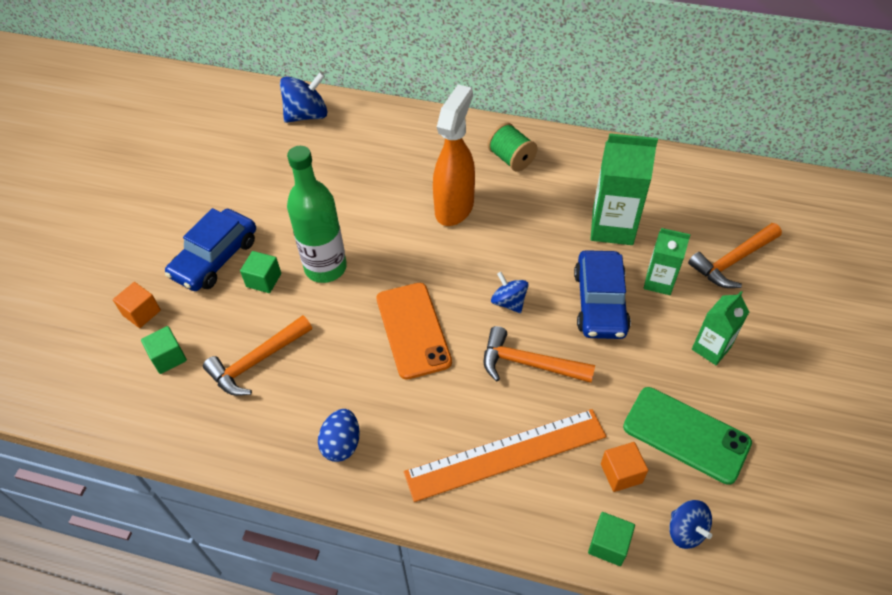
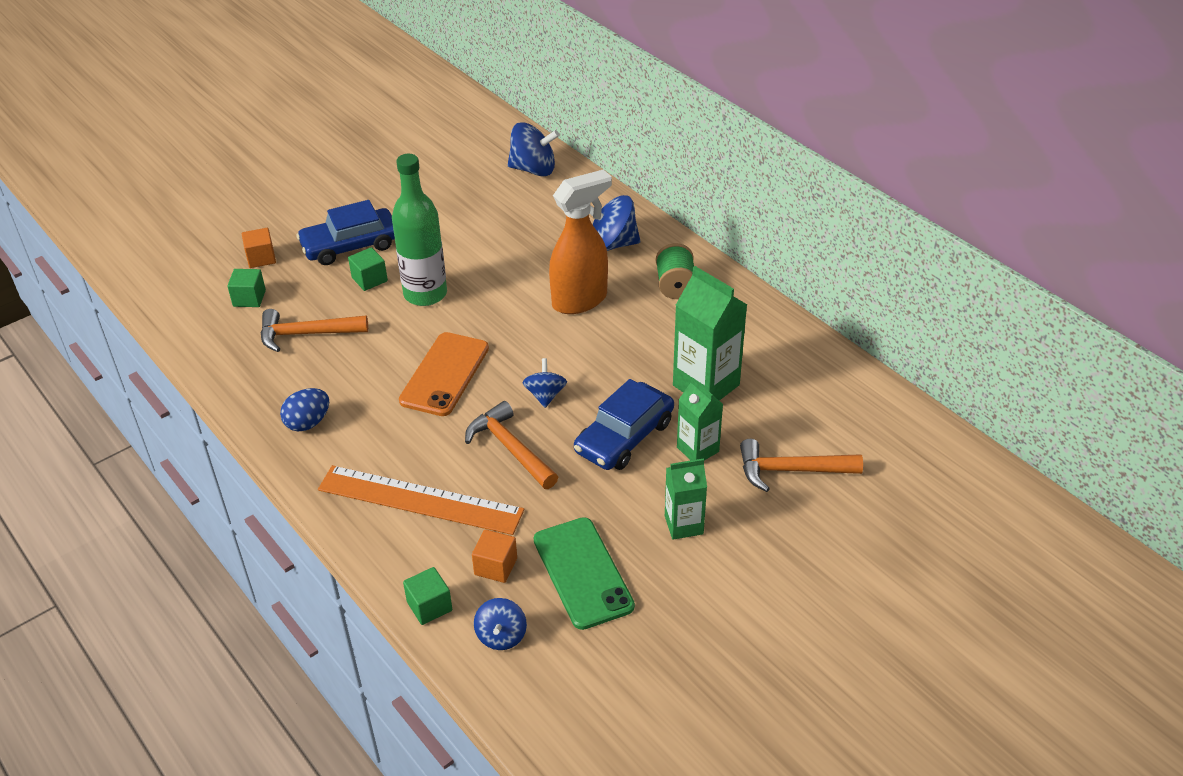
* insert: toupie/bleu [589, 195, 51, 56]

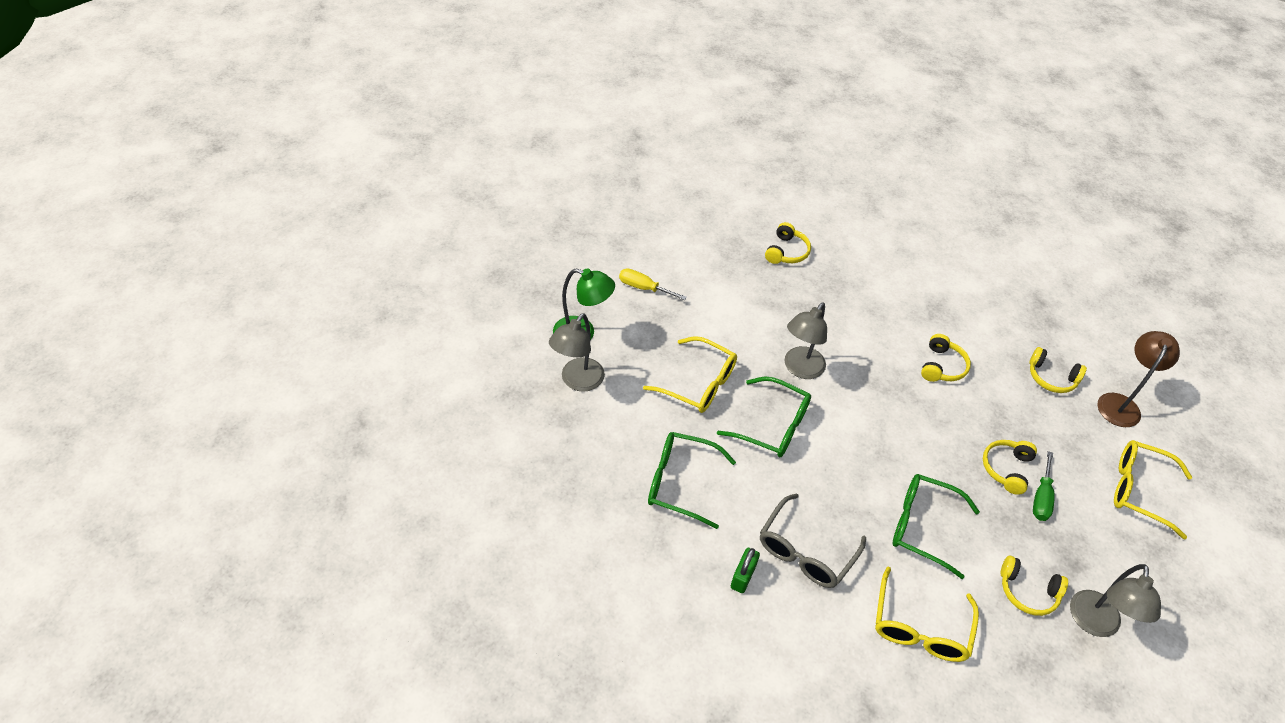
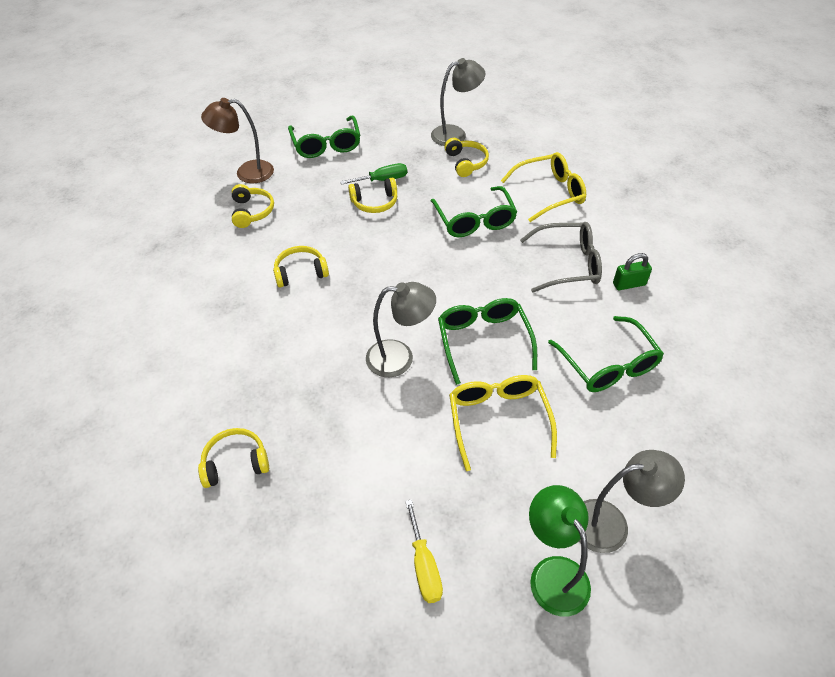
* recolor: lunettes/jaune [1114, 440, 78, 99] to lunettes/vert [288, 115, 72, 43]

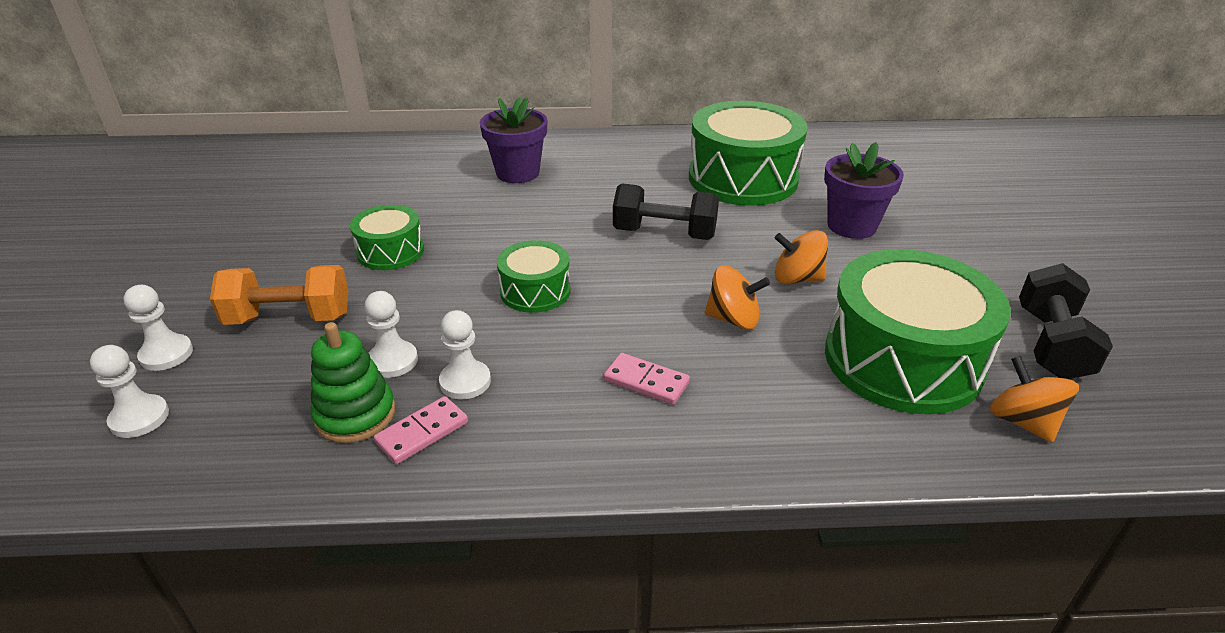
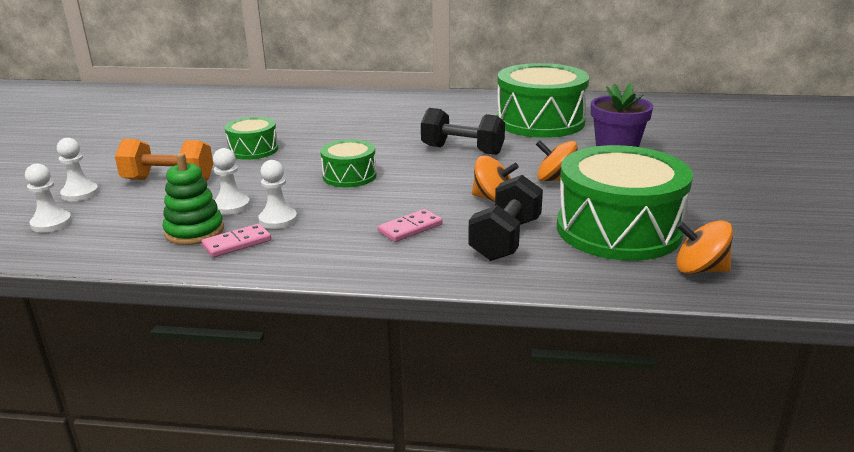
* delete: pot de fleurs/violet [480, 97, 67, 86]
* move: haltère/noir [1019, 263, 94, 116] to [468, 175, 75, 86]
* rotate: domino/rose [604, 353, 86, 52] = [378, 209, 64, 33] 75 degrees counterclockwise
* rotate: toupie/orange [990, 356, 89, 87] = [676, 220, 57, 54] 60 degrees counterclockwise

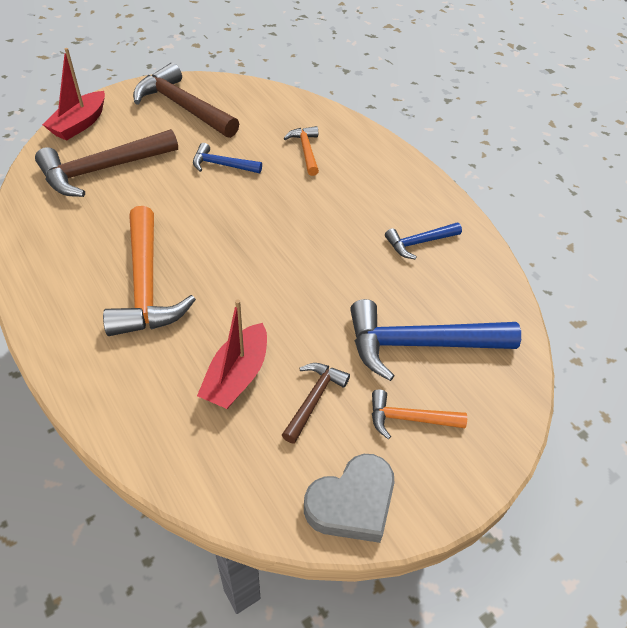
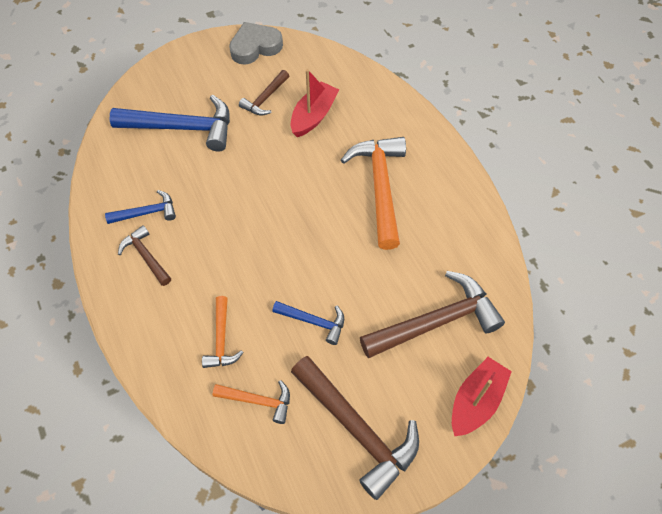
* insert: marteau/marron [118, 225, 53, 61]
* move: marteau/orange [372, 390, 95, 49] to [213, 380, 77, 44]

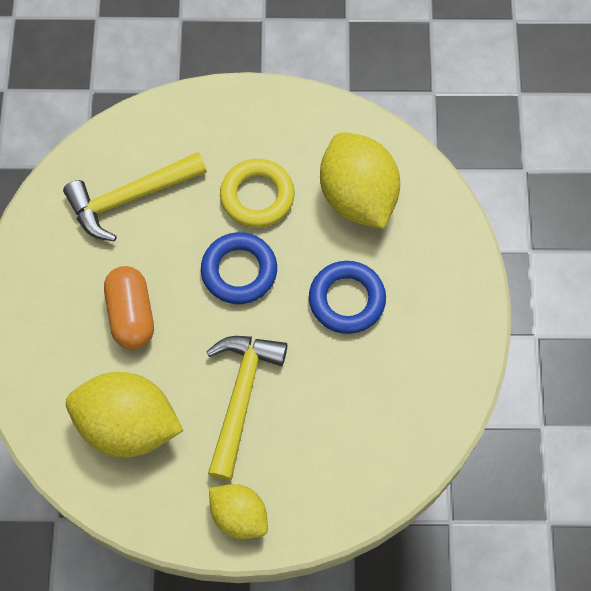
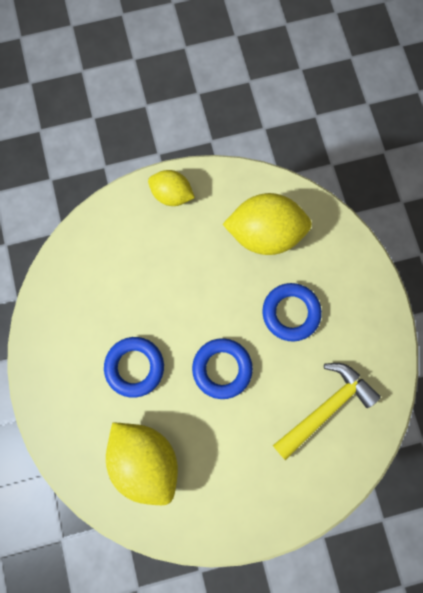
* delete: marteau/jaune [206, 336, 82, 145]
* delete: anneau/jaune [220, 159, 75, 69]
* replace: gélule/orange [104, 266, 50, 84] to anneau/bleu [262, 283, 60, 59]

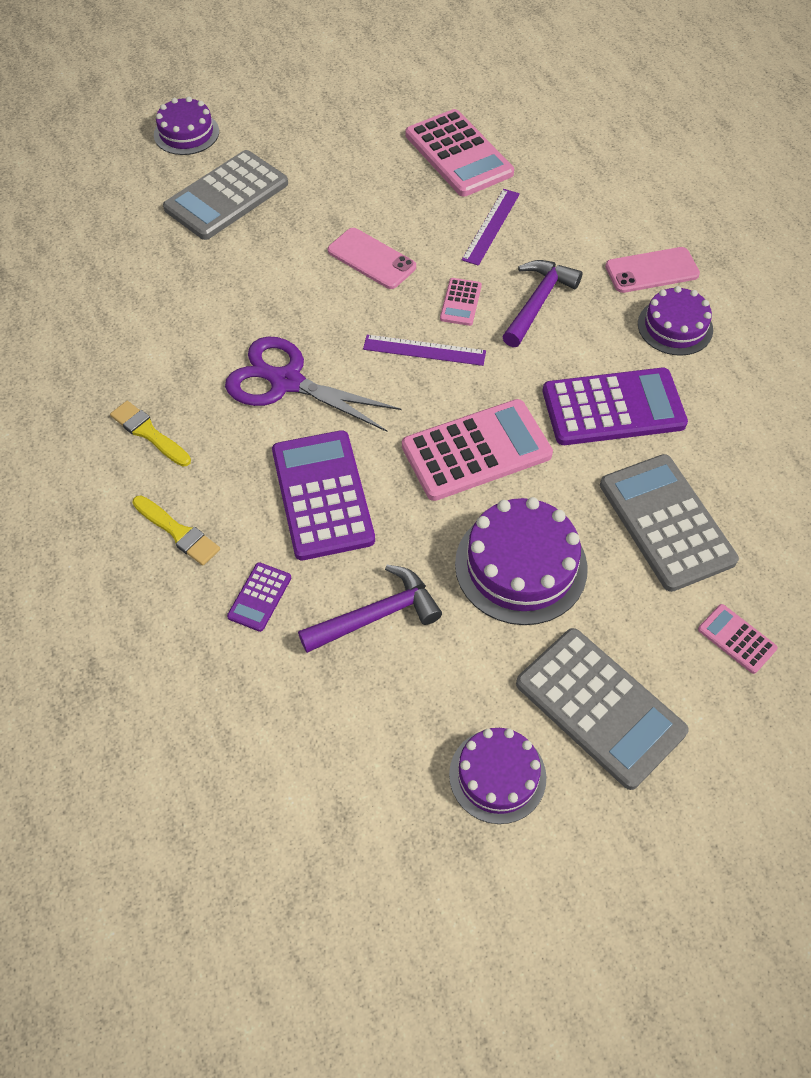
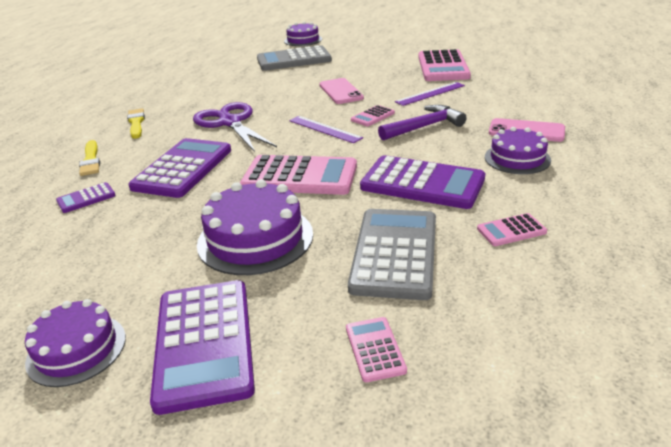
* delete: marteau/violet [298, 565, 144, 88]
* insert: calculatrice/rose [477, 213, 70, 33]
* recolor: calculatrice/gris [516, 628, 173, 162] to calculatrice/violet [150, 280, 105, 135]

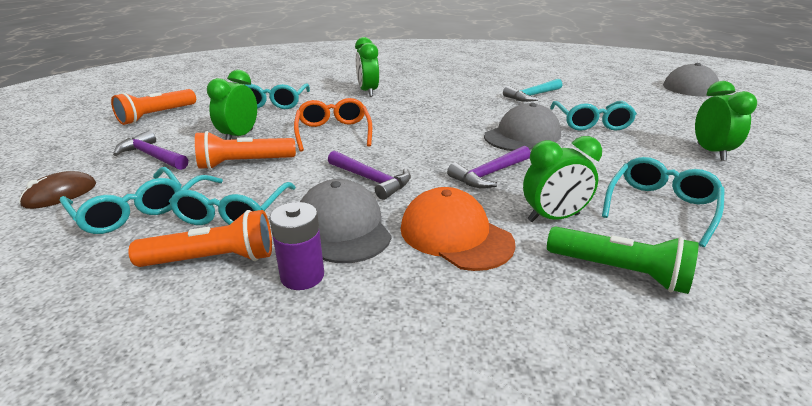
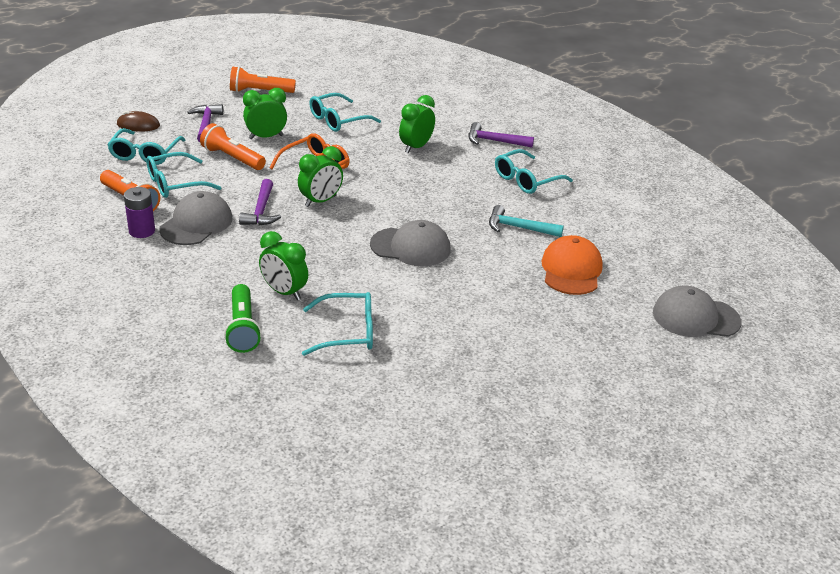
* move: casquette/orange [401, 187, 114, 84] to [542, 235, 61, 60]
* move: marteau/violet [447, 146, 84, 42] to [468, 122, 66, 26]
* move: lunettes/turquoise [550, 101, 87, 30] to [495, 149, 78, 45]
* move: réveil/vert [695, 81, 62, 80] to [298, 146, 45, 61]

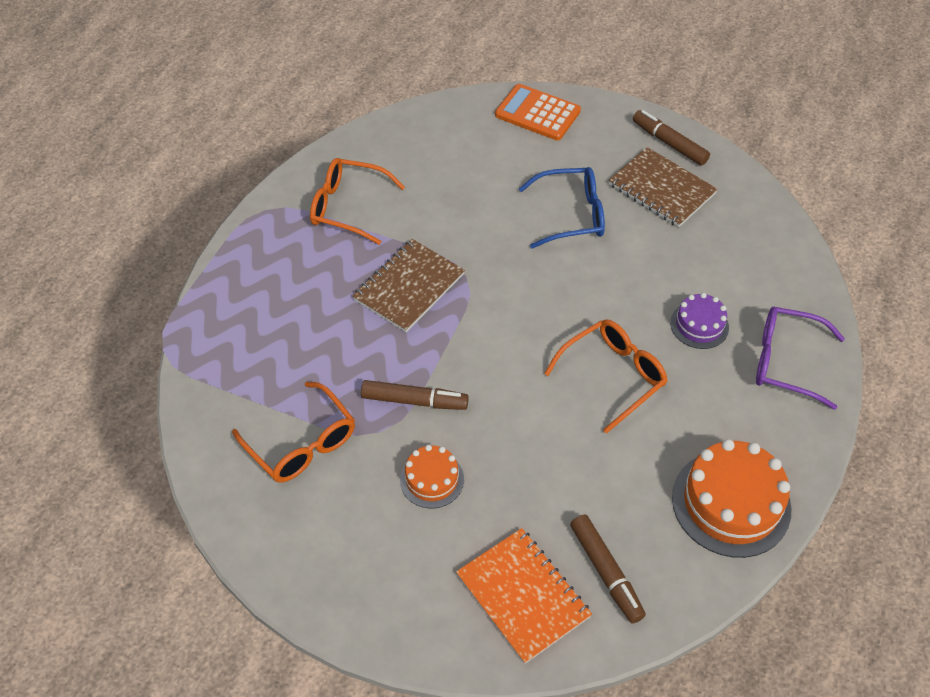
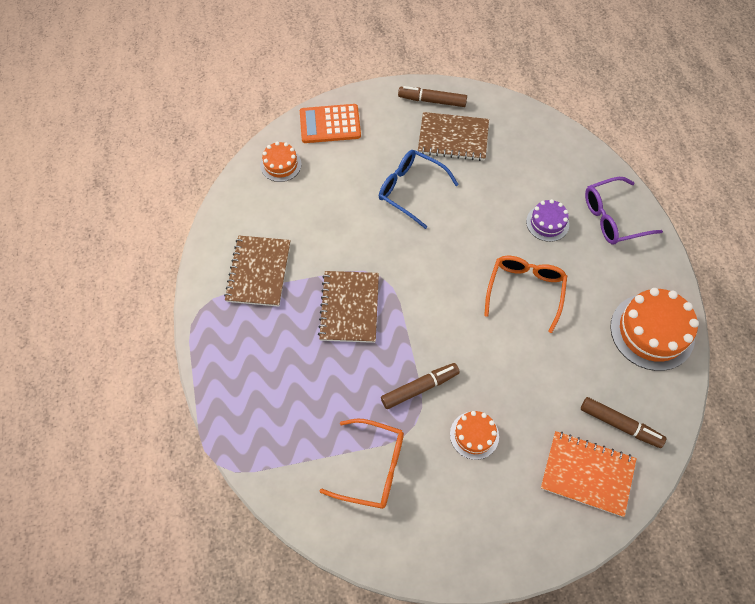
* insert: gâteau/orange [260, 141, 42, 41]
* replace: lunettes/orange [310, 158, 95, 87] to carnet/marron [224, 236, 67, 71]
* rotate: lunettes/bleu [519, 167, 86, 81] = [379, 150, 80, 79] 105 degrees counterclockwise

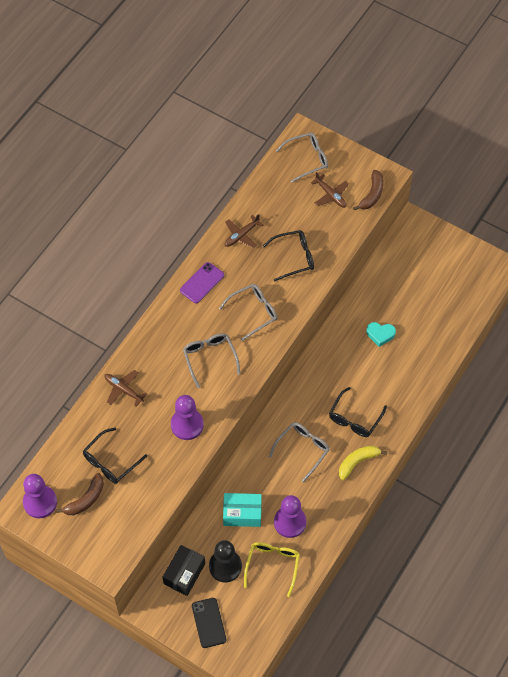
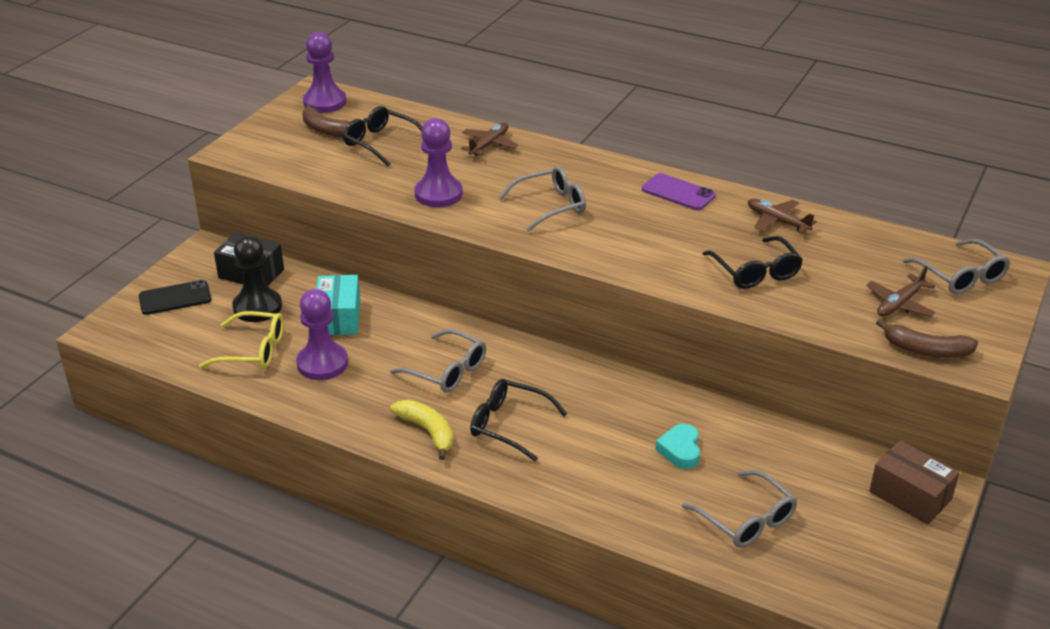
* insert: boîte/marron [869, 440, 91, 84]
* move: lunettes/gris [219, 284, 58, 57] to [682, 470, 115, 78]

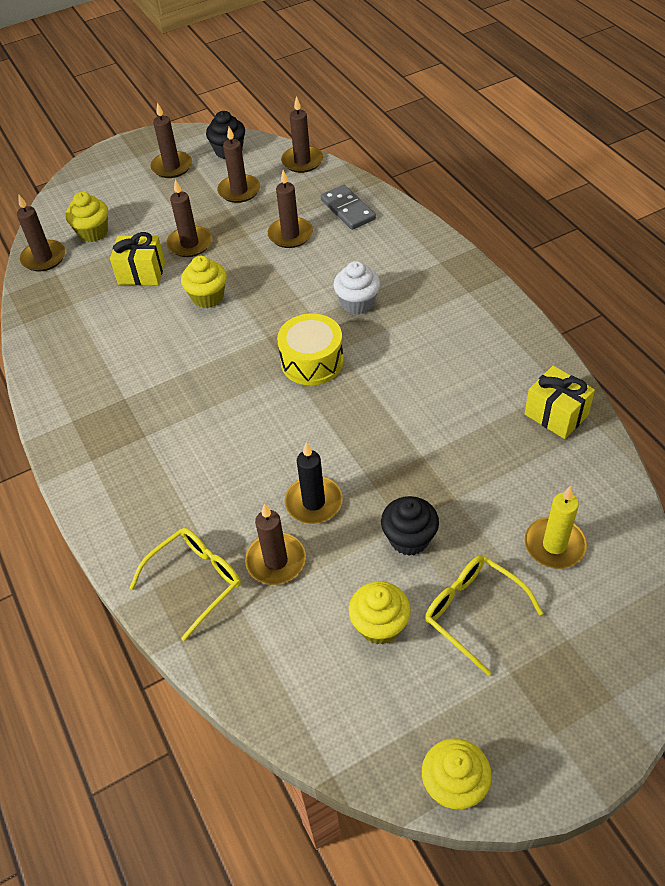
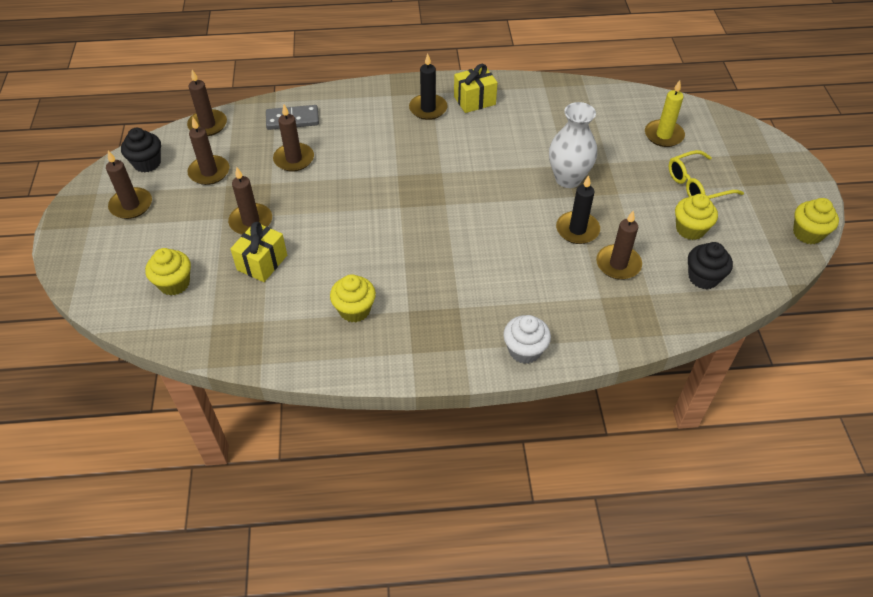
* delete: bougie/marron [17, 195, 48, 77]
* delete: lunettes/jaune [129, 528, 112, 113]
* delete: tambour/jaune [277, 313, 67, 72]
* insert: bougie/noir [409, 54, 39, 66]
* insert: vase/blanc [549, 102, 48, 86]
* move: muffin/jaune [181, 256, 46, 52] to [330, 274, 46, 48]
* move: muffin/blanc [333, 261, 47, 53] to [503, 315, 48, 49]
* move: muffin/noir [381, 496, 58, 60] to [688, 242, 45, 47]
* move: cadeau/jaune [525, 366, 70, 73] to [454, 64, 44, 49]

